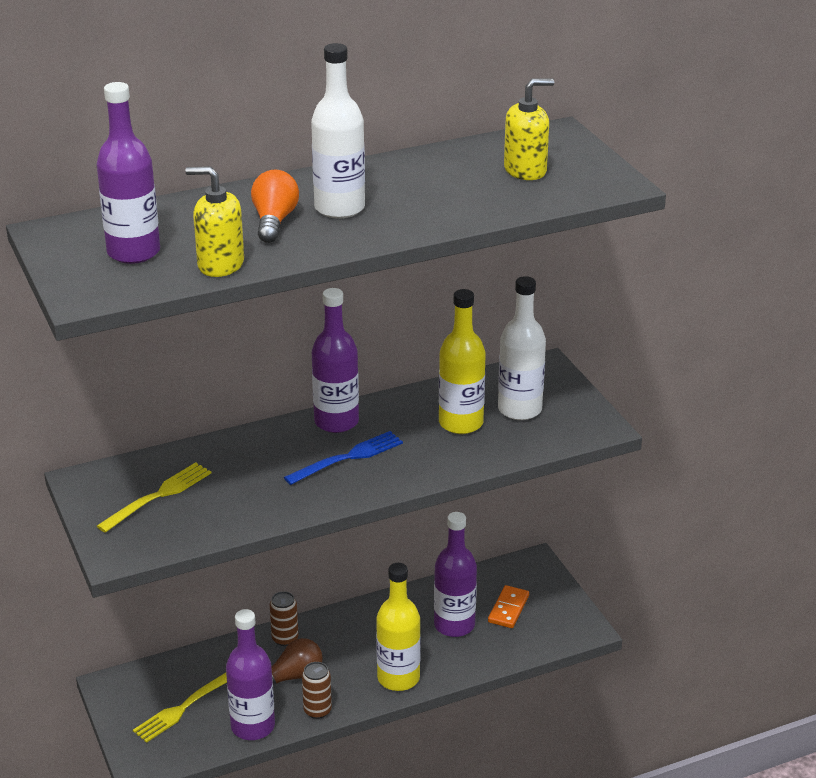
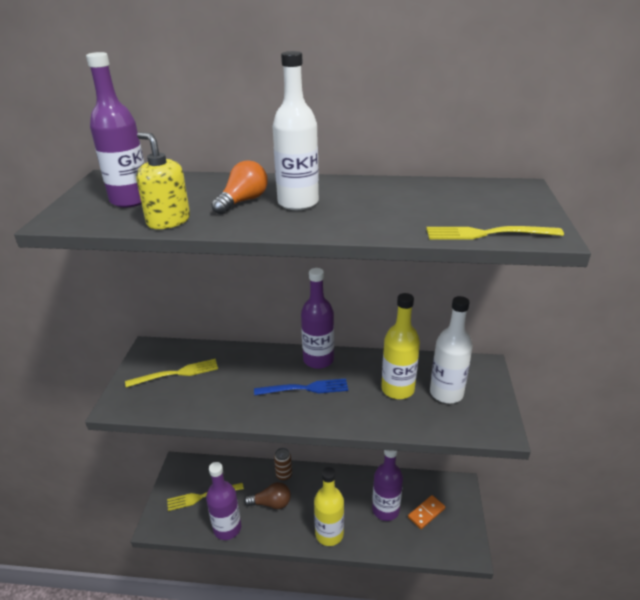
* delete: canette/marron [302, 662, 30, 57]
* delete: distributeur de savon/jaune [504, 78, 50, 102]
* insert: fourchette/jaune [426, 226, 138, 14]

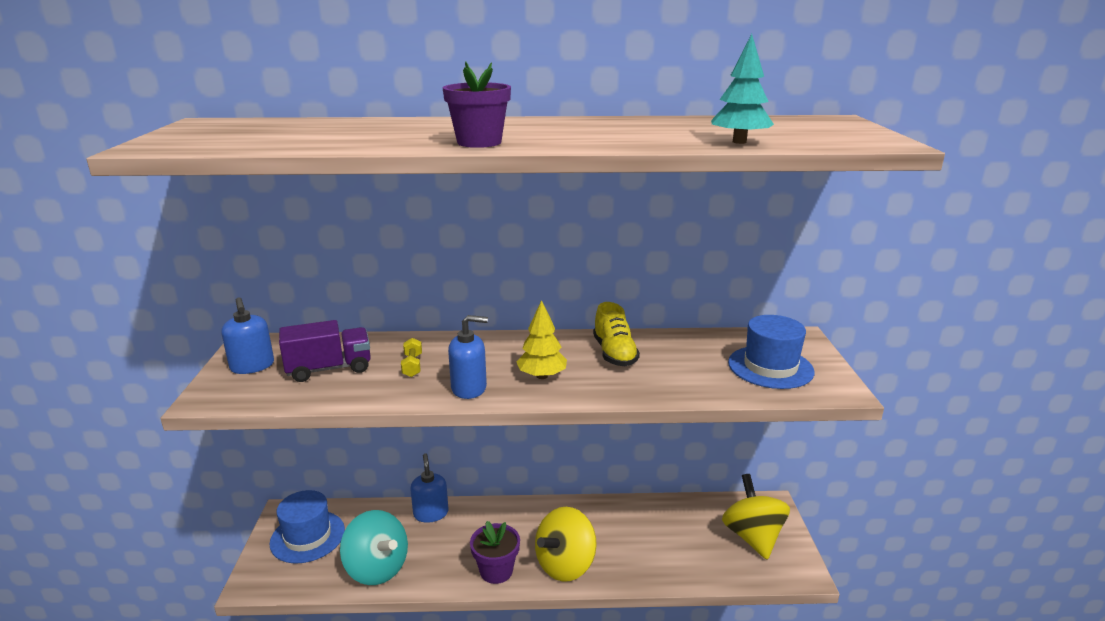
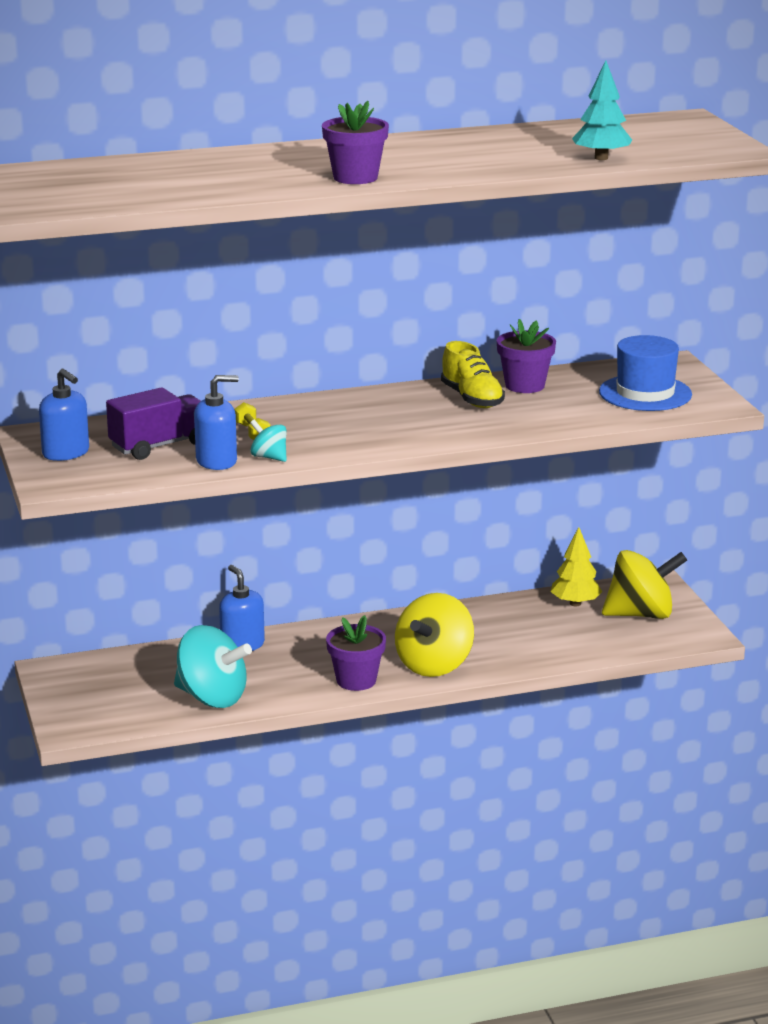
* delete: chapeau/bleu [269, 490, 76, 73]
* insert: toupie/turquoise [250, 419, 37, 43]
* insert: pot de fleurs/violet [497, 319, 59, 74]
* move: distributeur de savon/bleu [448, 315, 40, 84] to [194, 375, 45, 95]
* move: arbre/jaune [516, 300, 51, 79] to [551, 527, 51, 79]
* rotate: toupie/jaune [722, 474, 68, 86] = [602, 550, 85, 69] 105 degrees clockwise

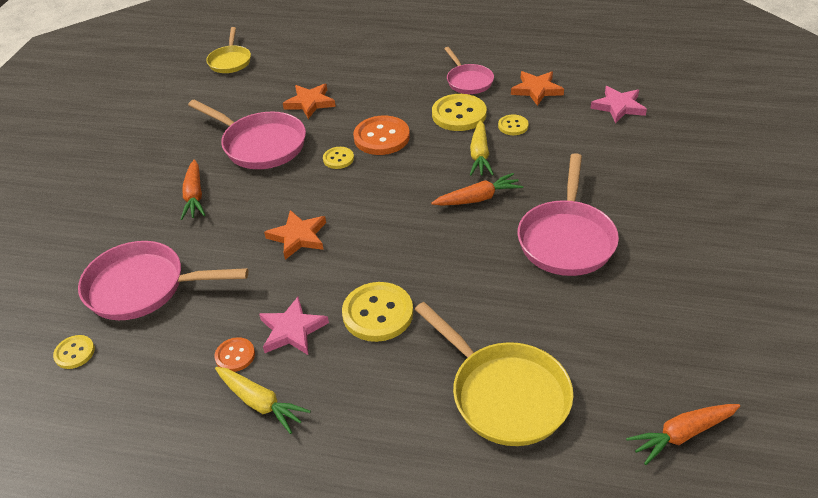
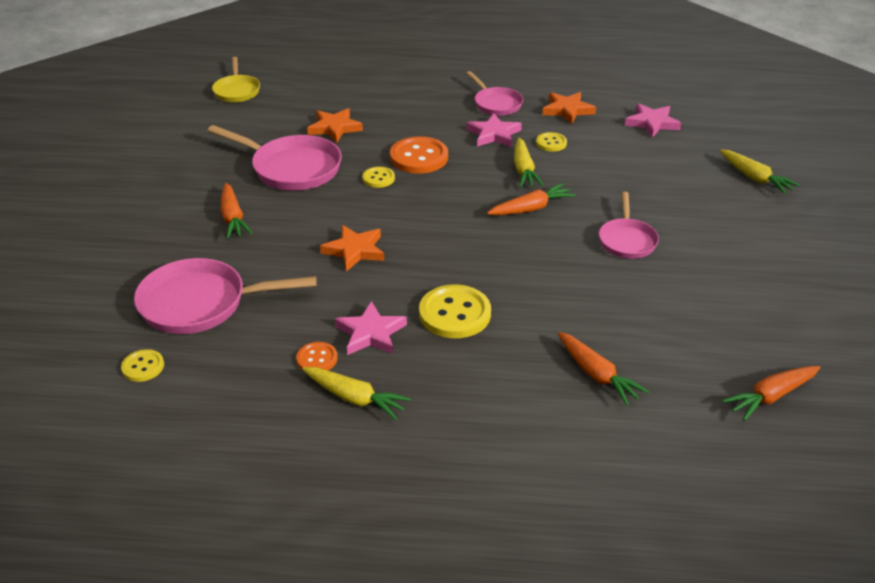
* insert: carotte/jaune [720, 149, 80, 45]
* replace: poêle/jaune [415, 302, 159, 144] to carotte/orange [558, 332, 91, 74]
* replace: bouton/jaune [432, 94, 55, 37] to étoile/rose [467, 113, 55, 34]
* resize: poêle/rose [517, 153, 102, 123] = [599, 192, 60, 67] x0.61

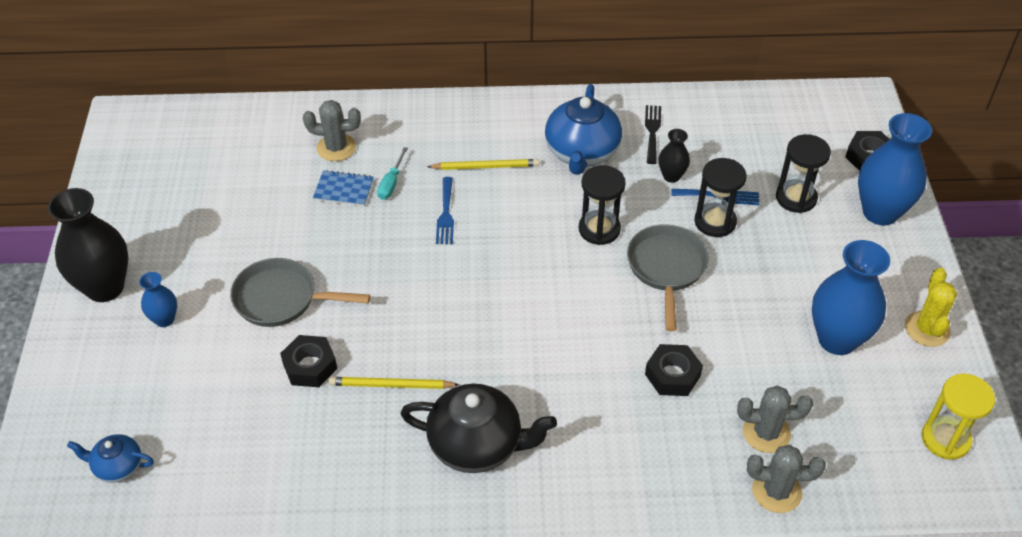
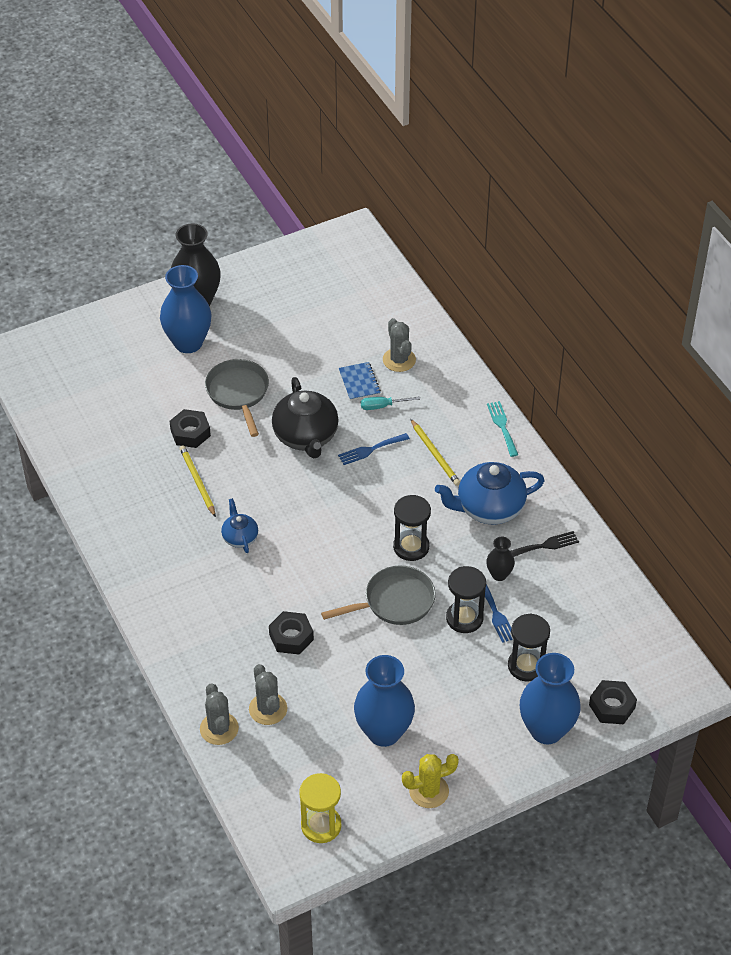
* insert: fourchette/turquoise [487, 401, 31, 56]
* move: théière/bleu [67, 434, 87, 49] to [221, 498, 37, 55]
* move: théière/noir [400, 384, 157, 89] to [272, 377, 67, 81]
* resize: vase/bleu [139, 272, 38, 55] = [160, 265, 52, 88] x2.01

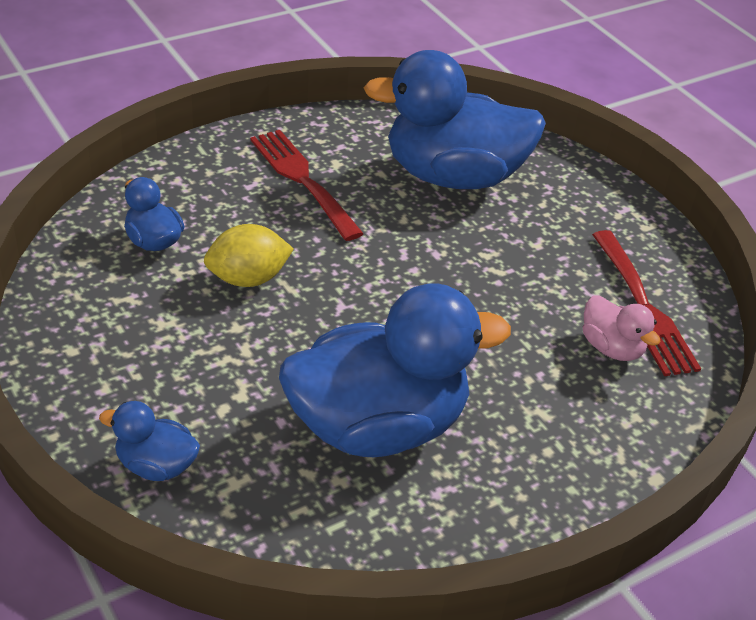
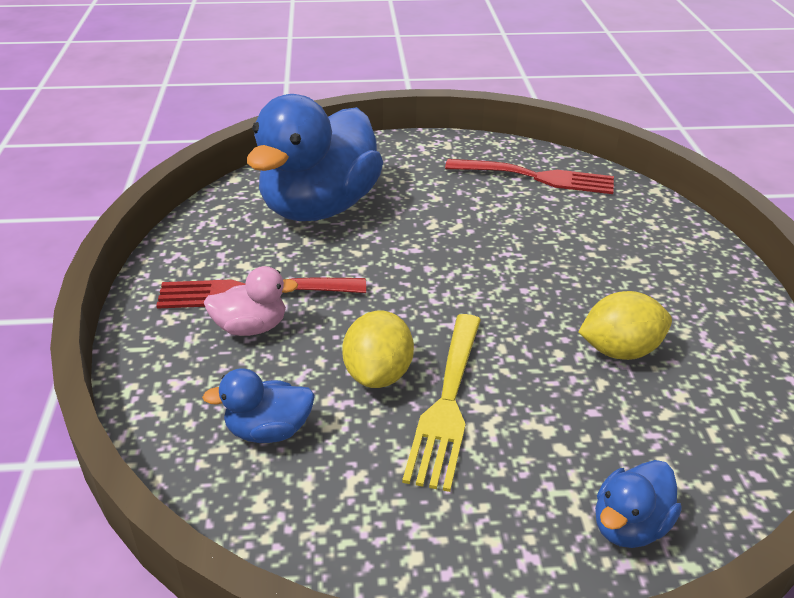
* insert: fourchette/jaune [402, 314, 79, 178]
* move: canard/rose [583, 296, 78, 65] to [204, 266, 94, 70]
* replace: canard/bleu [279, 283, 232, 174] to citron/jaune [578, 291, 94, 69]

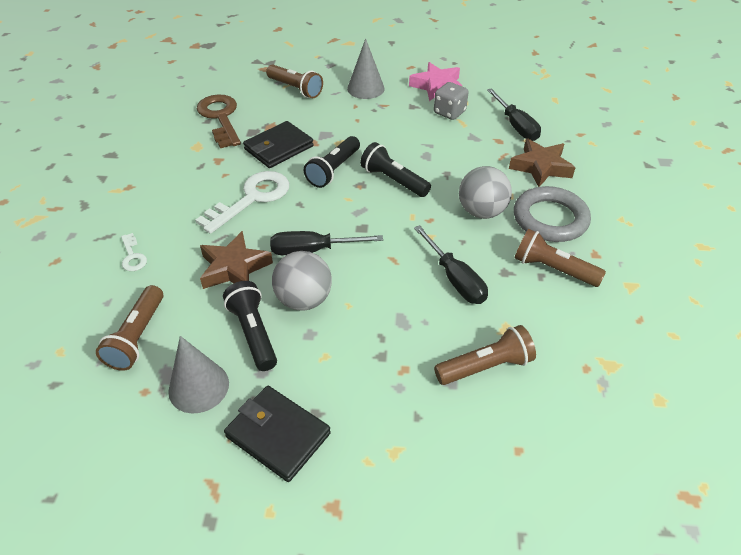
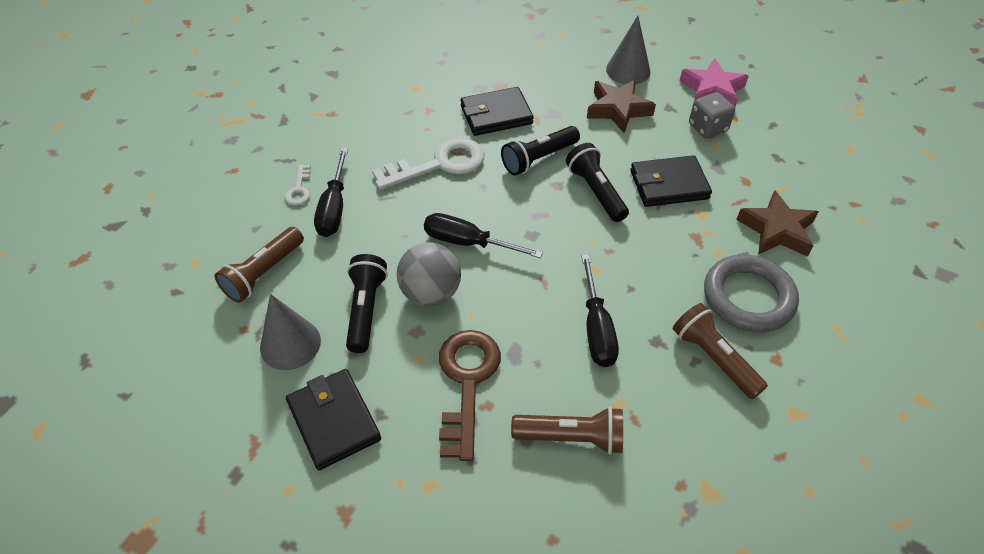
* delete: lampe de poche/marron [266, 65, 57, 33]
* delete: balle/gris [459, 166, 53, 53]
* insert: portefeuille/noir [630, 155, 82, 52]
* move: clé/marron [197, 95, 44, 53] to [439, 330, 62, 131]
* move: étoile/marron [200, 231, 73, 58] to [587, 80, 69, 53]
* move: tournevis/noir [487, 88, 54, 53] to [314, 148, 34, 89]

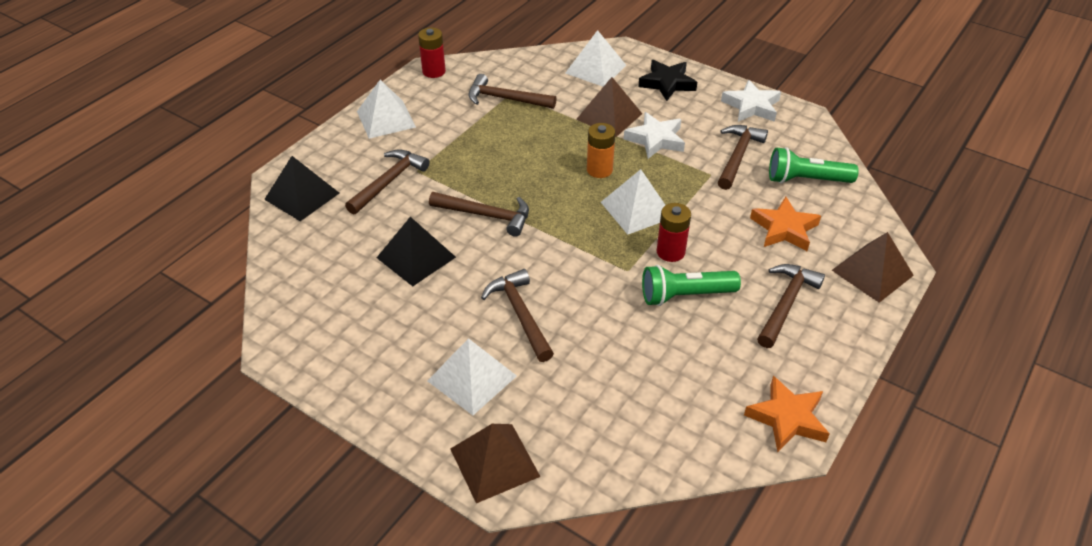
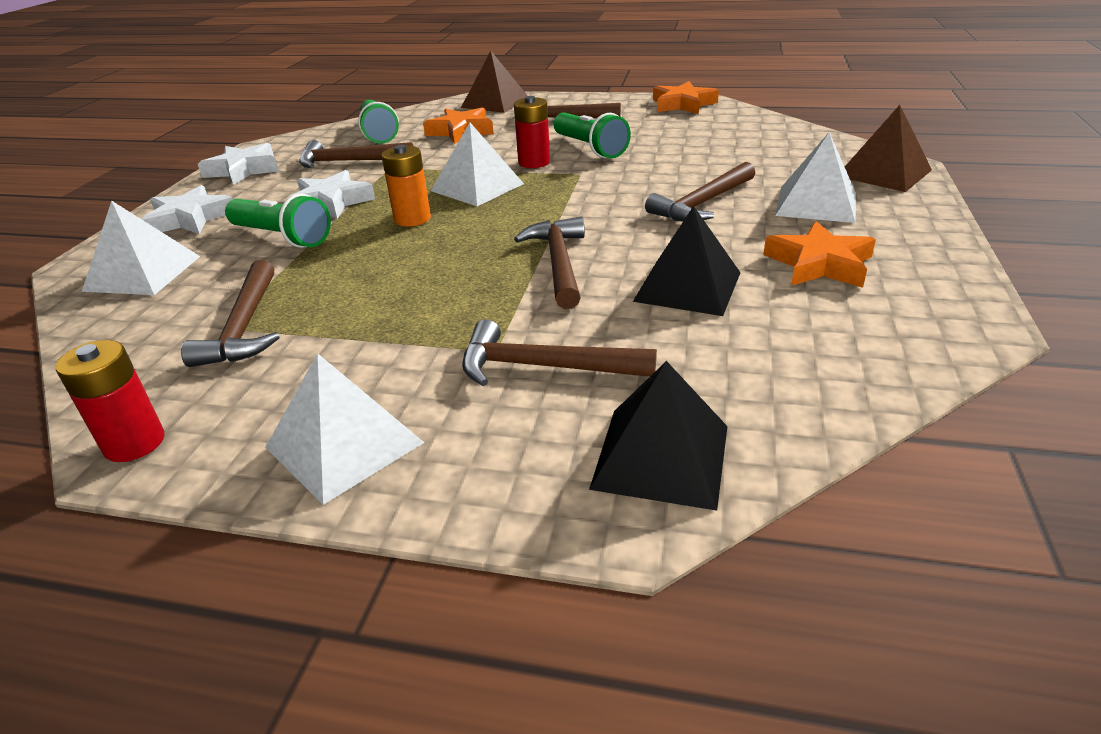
* insert: étoile/orange [763, 221, 113, 67]
* replace: pyramide/marron [576, 77, 66, 60] to lampe de poche/vert [225, 194, 106, 54]
* recolor: étoile/noir [638, 60, 59, 41] to étoile/blanc [142, 185, 91, 49]

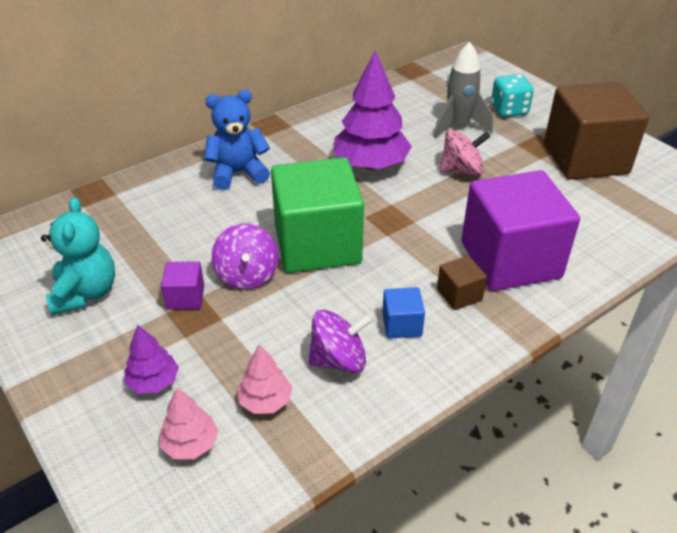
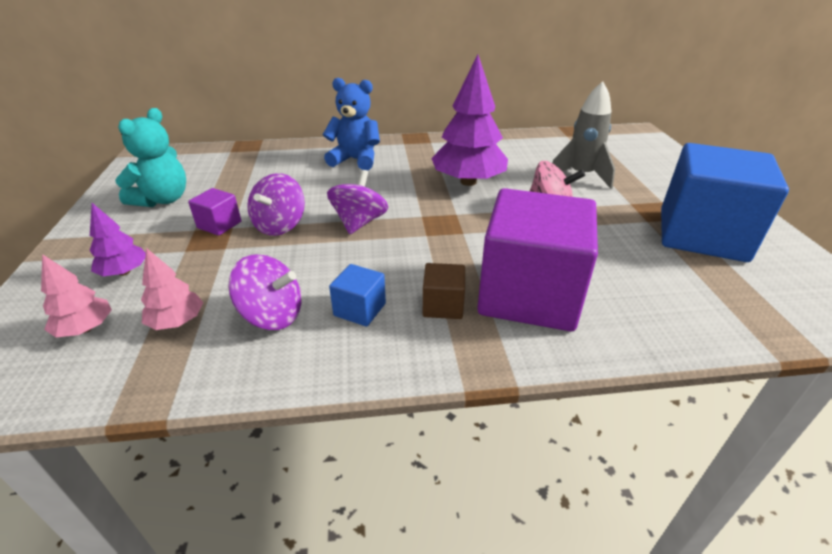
* delete: dé/turquoise [491, 74, 43, 43]
* replace: cube/vert [271, 157, 93, 116] to toupie/violet [327, 170, 61, 64]
* recolor: cube/marron [544, 82, 105, 97] to cube/bleu [661, 143, 128, 119]

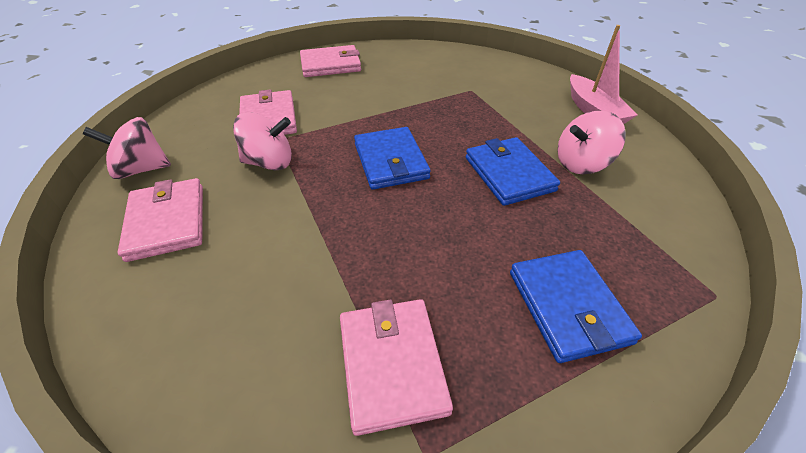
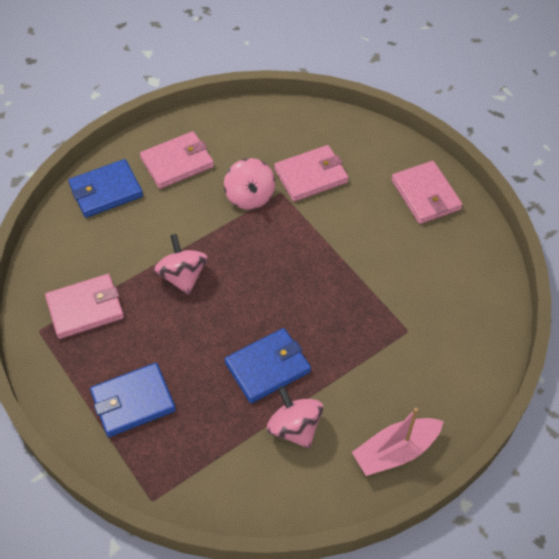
* move: toupie/rose [83, 117, 88, 62] to [154, 234, 54, 61]
* move: portefeuille/bleu [354, 127, 77, 63] to [68, 159, 75, 59]

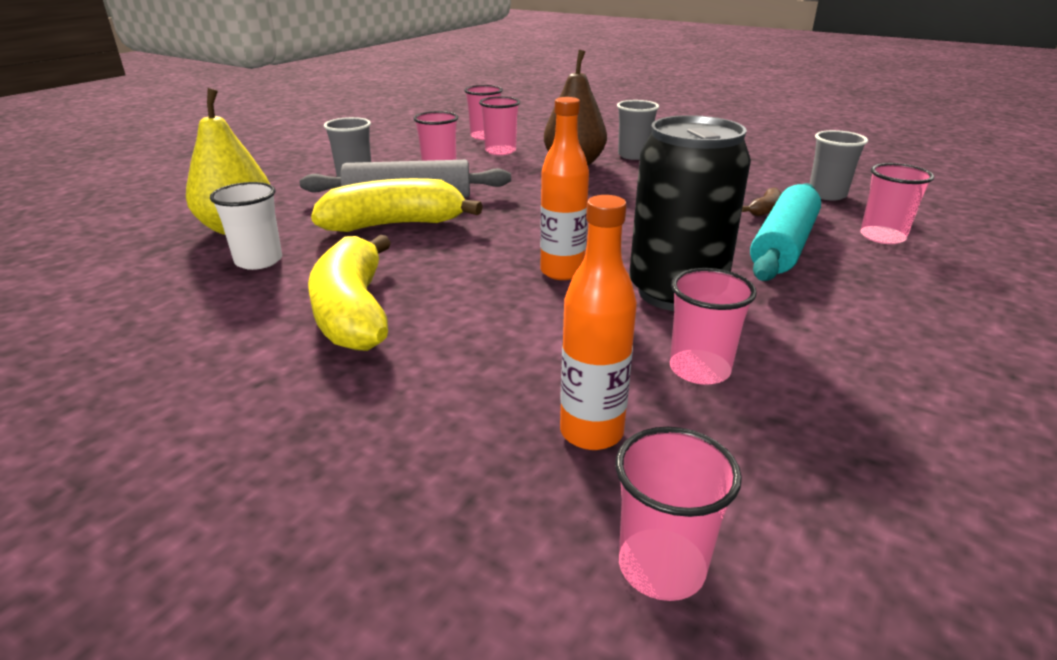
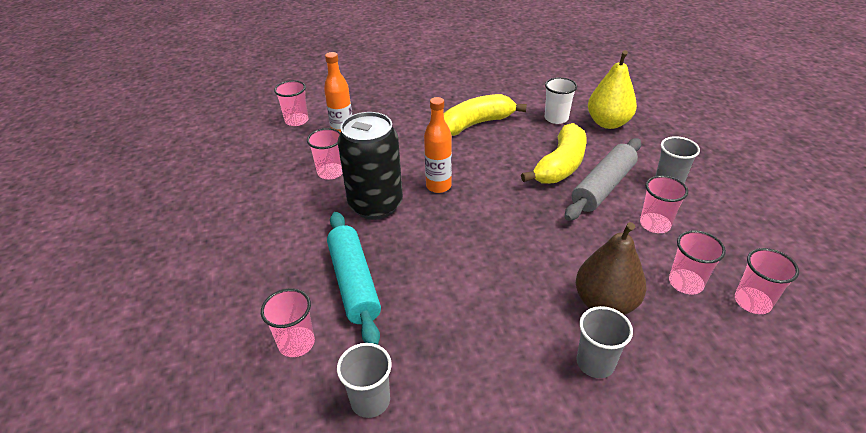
* delete: banane/marron [742, 187, 40, 29]
* rotate: banane/jaune [308, 234, 83, 117] = [444, 94, 83, 42] 60 degrees counterclockwise

